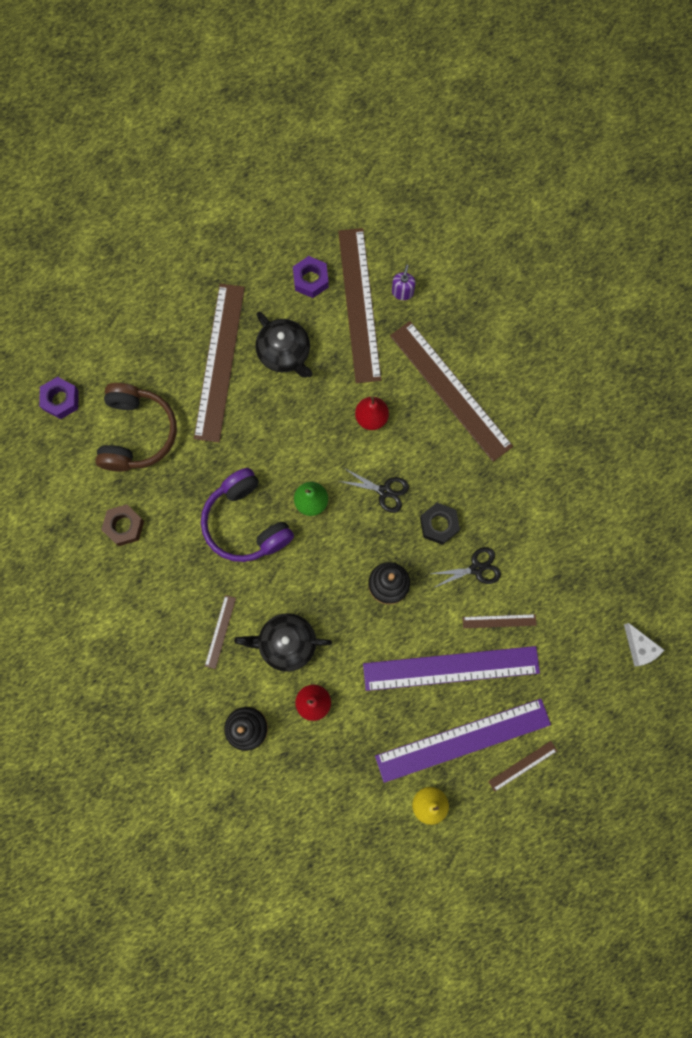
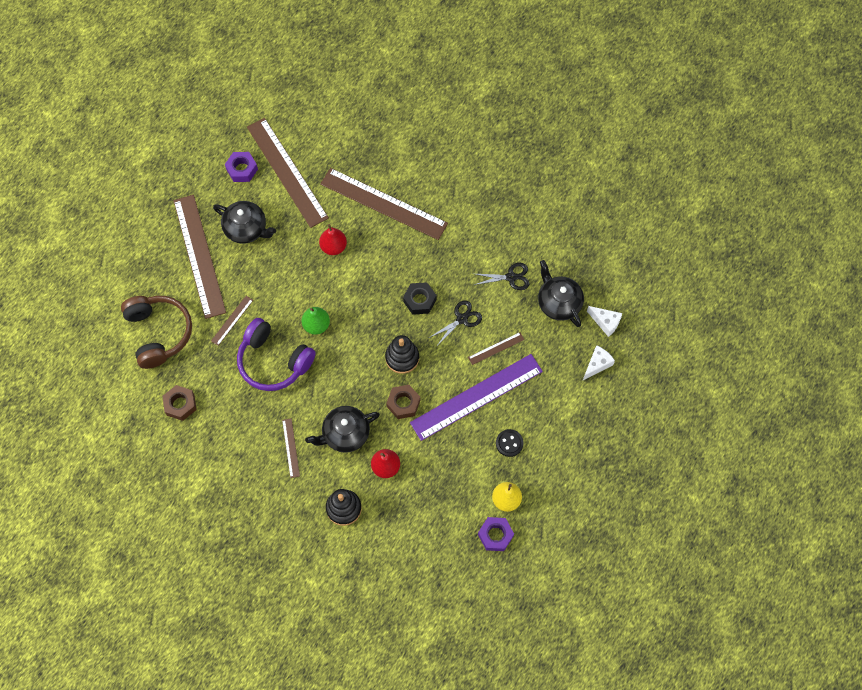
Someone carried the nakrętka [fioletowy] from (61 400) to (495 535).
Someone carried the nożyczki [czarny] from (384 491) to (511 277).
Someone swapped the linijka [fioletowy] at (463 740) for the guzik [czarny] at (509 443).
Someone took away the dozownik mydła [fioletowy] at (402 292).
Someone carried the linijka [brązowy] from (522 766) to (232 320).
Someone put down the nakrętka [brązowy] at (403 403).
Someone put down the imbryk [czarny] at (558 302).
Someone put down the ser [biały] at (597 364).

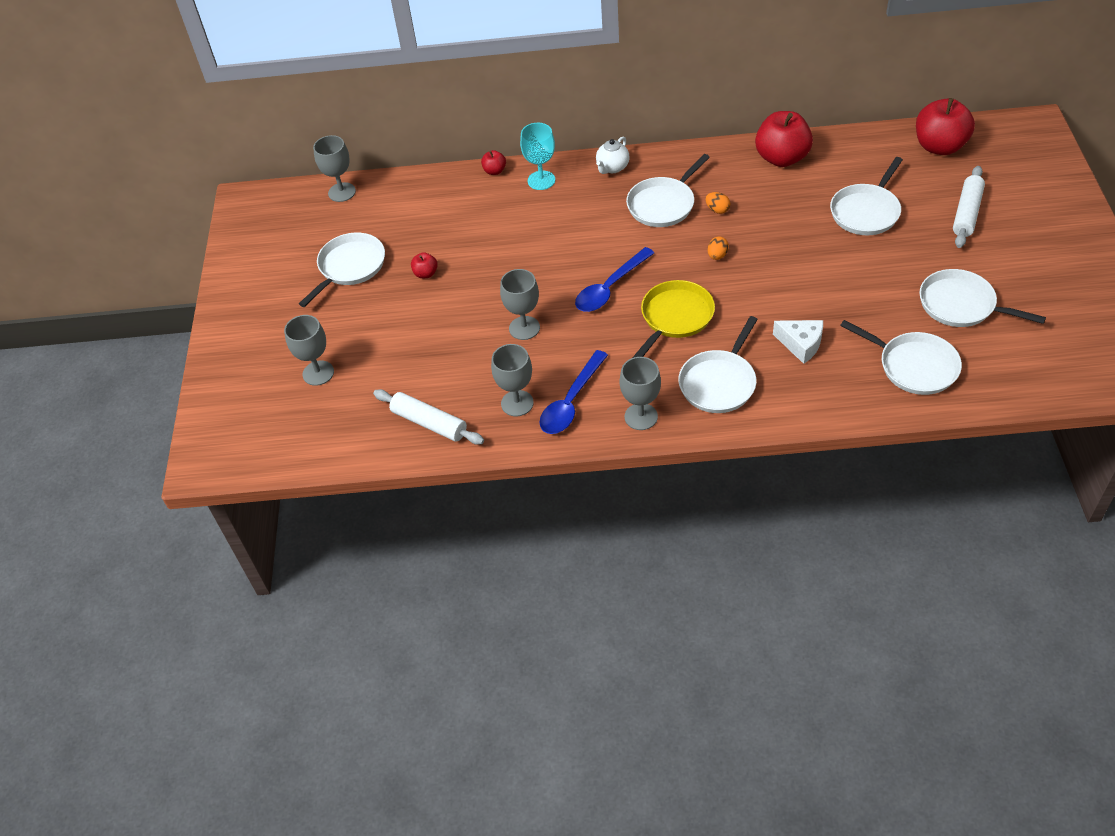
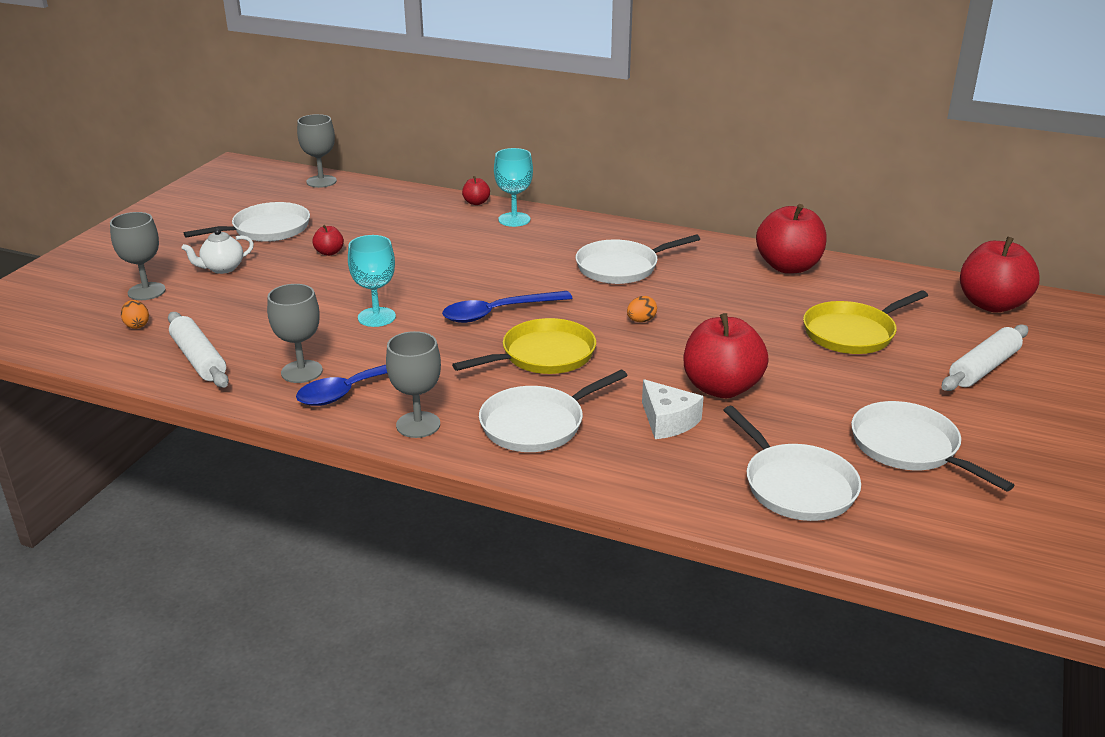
Someone repainted the kielich [szary] at (524 328), which became the kielich [turkusowy] at (376 317).
Someone carried the imbryk [biały] from (612 168) to (222 268).
Someone carried the jajko [pomarańczowy] from (717 210) to (137 325).
Someone repainted the patelnia [biały] at (866 212), which became the patelnia [żółty] at (852 333).
Someone put down the jabłko [czerwony] at (721 388).

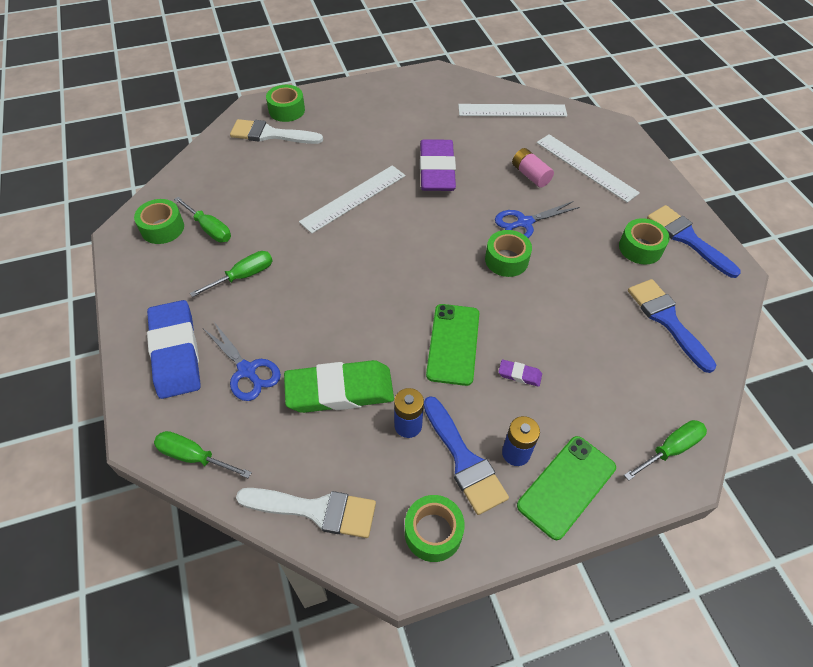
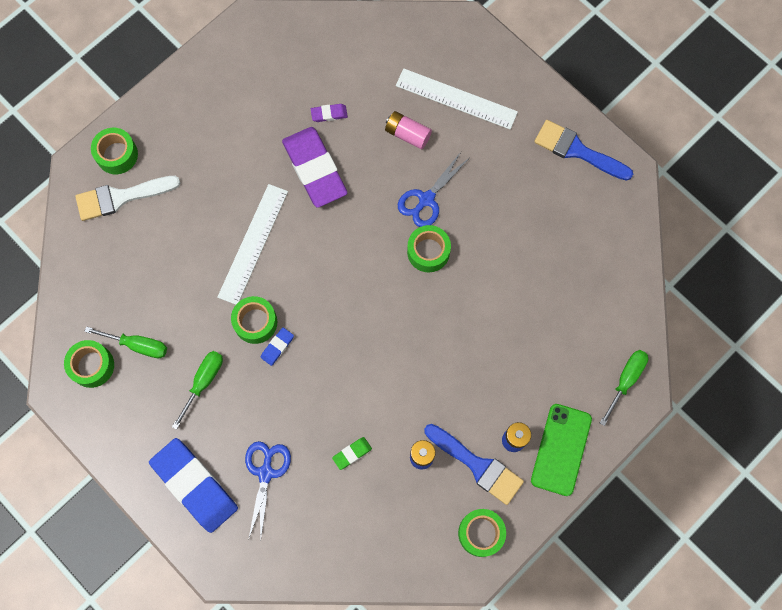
Someone took away the śrubokręt [zielony] at (194 457).
Someone rotated the nożyczki [niebieski] at (247 371) by 105 degrees counterclockwise.
Someone took away the pędzel [biały] at (315 510).
Someone scaled the gumka do mazania [zielony] at (339 391) by 0.41.
Someone took away the telefon [zielony] at (453 344).
Someone took away the linijka [biały] at (512 110).
Someone carried the gumka do mazania [fioletowy] from (519 375) to (329 114).
Someone carried the taśma klejąca [zielony] from (640 248) to (255 322).
Someone took away the pędzel [niebieski] at (667 320).
Someone put down the gumka do mazania [niebieski] at (277 347).

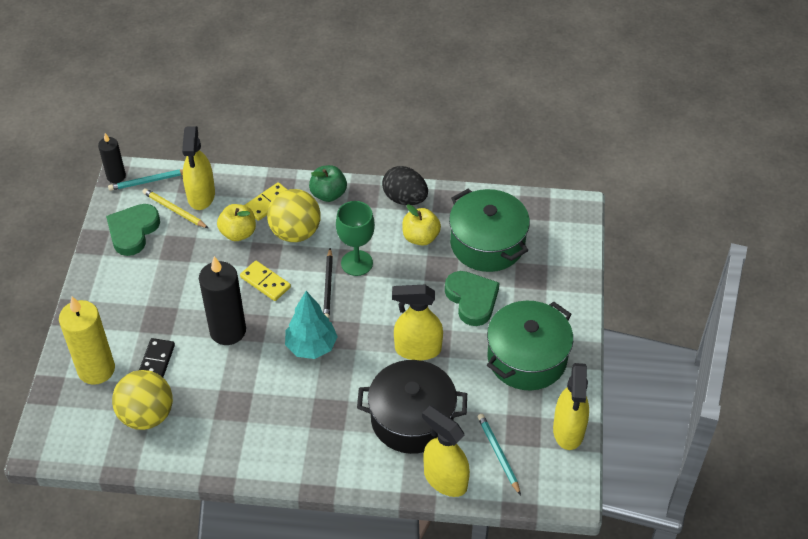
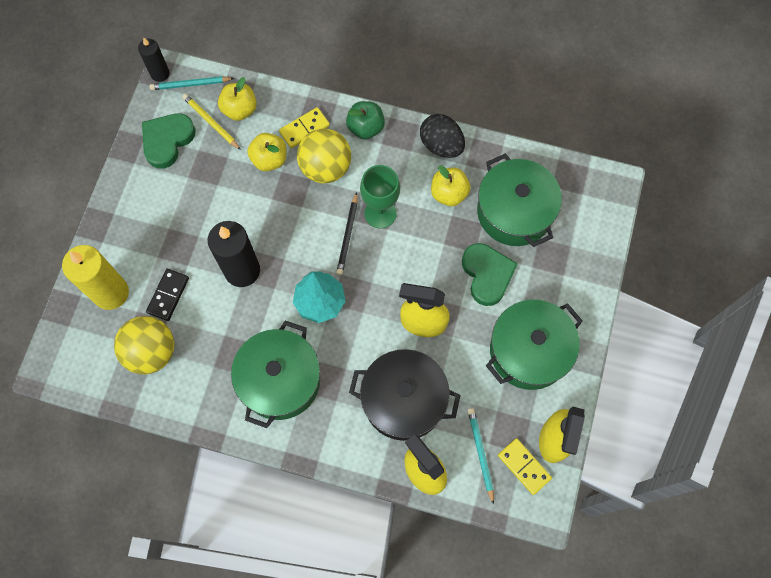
Someone swapped the spryskiwacz [żółty] at (201 195) for the jabłko [żółty] at (239 109).
Someone carried the kostka domina [żółty] from (265 282) to (524 466).
Someone put down the garnek [zielony] at (280 380).

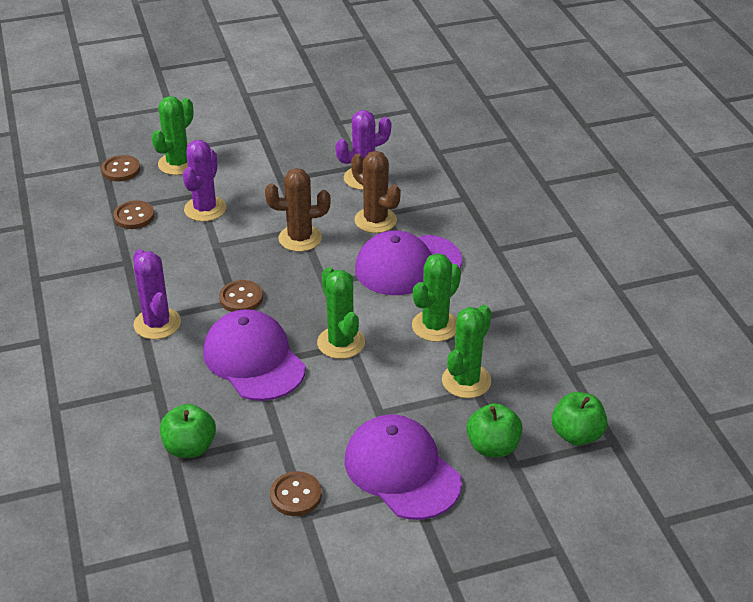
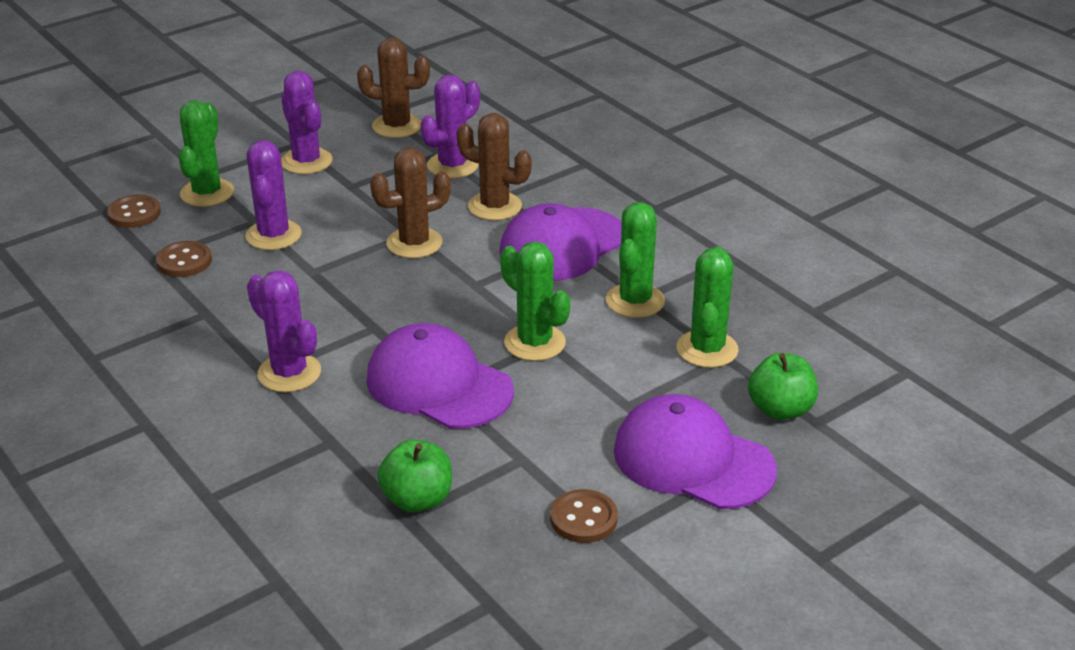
Someone took away the guzik [brązowy] at (241 298).
Someone took away the jabłko [zielony] at (576 434).
Someone put down the kaktus [fioletowy] at (306 161).
Someone put down the kaktus [brązowy] at (397 126).

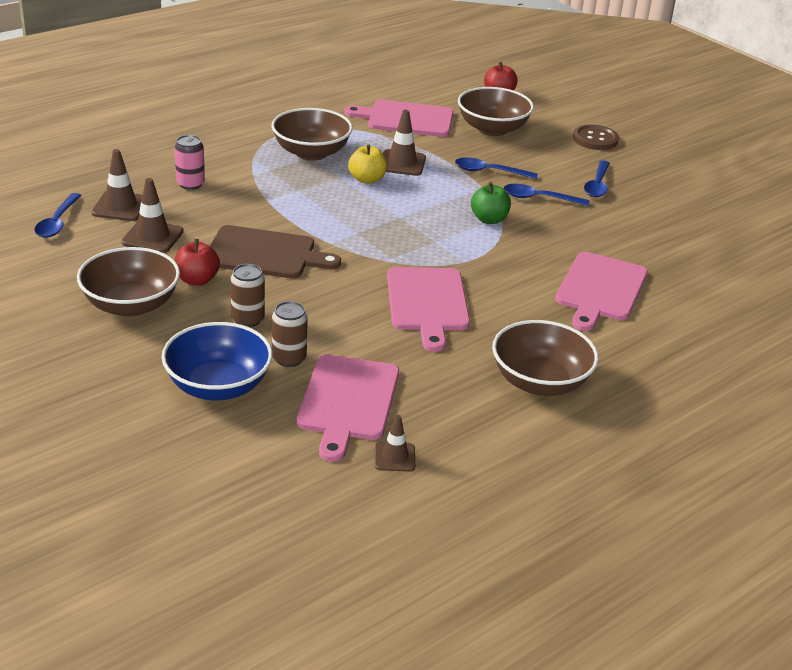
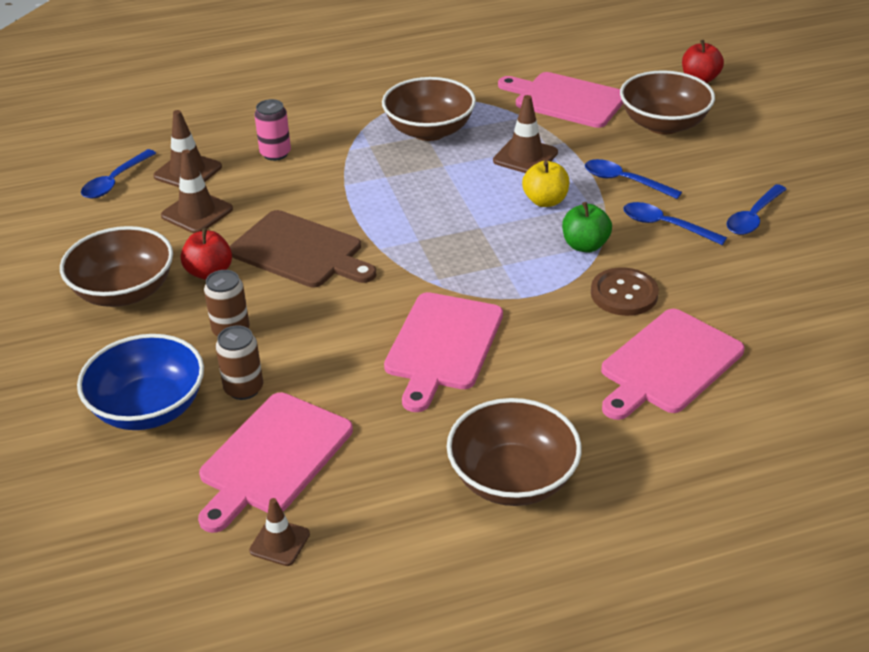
Someone carried the jabłko [żółty] from (367 179) to (545 201).
Someone carried the guzik [brązowy] from (595 139) to (624 294).

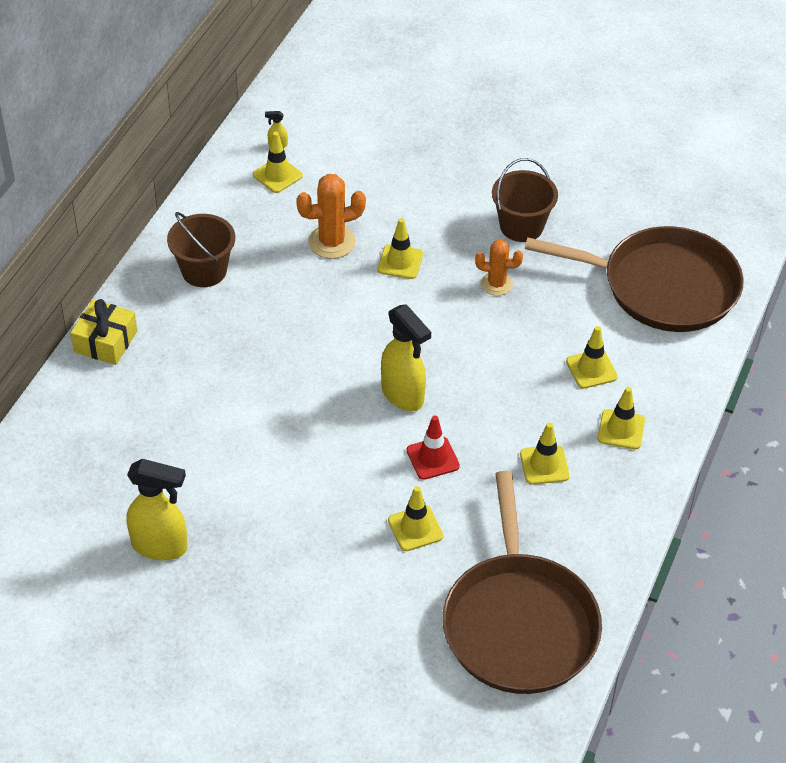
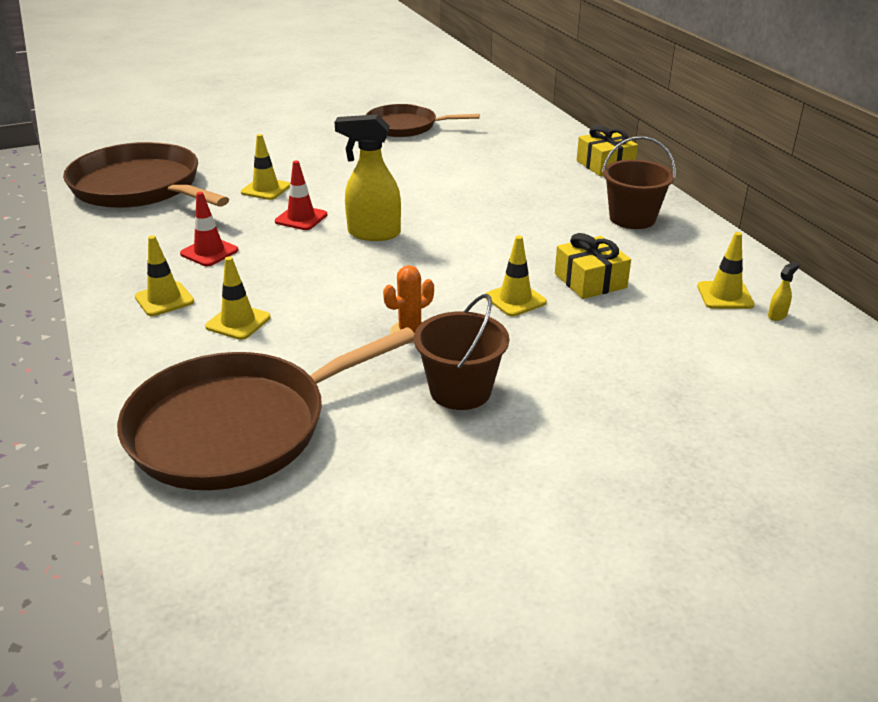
Someone swapped the spryskiwacz [żółty] at (160 546) for the patelnia [brązowy] at (405 126).
Someone swapped the kaktus [pomarańczowy] at (332 242) for the prezent [żółty] at (590 281).
Someone repainted the pachołek [żółty] at (544 465), which became the pachołek [czerwony] at (209 252).

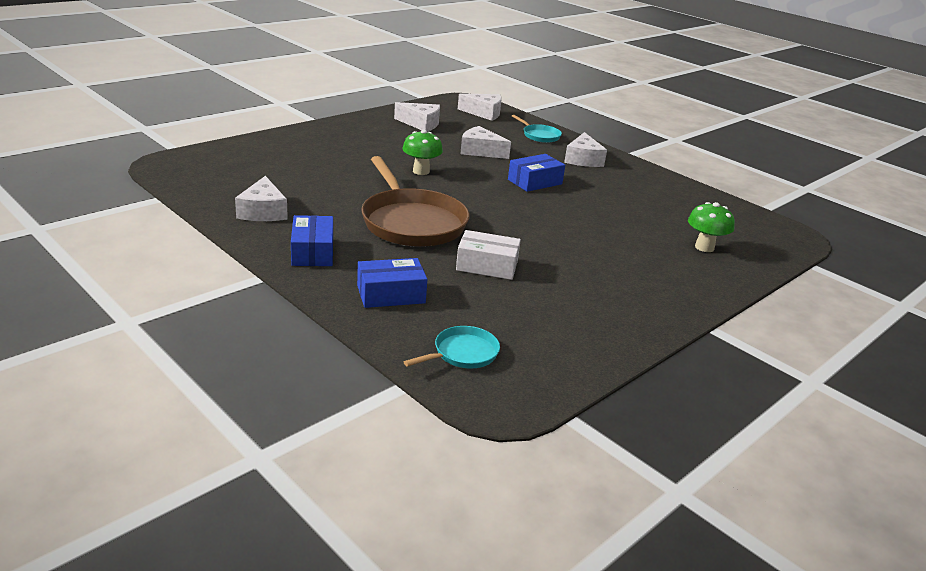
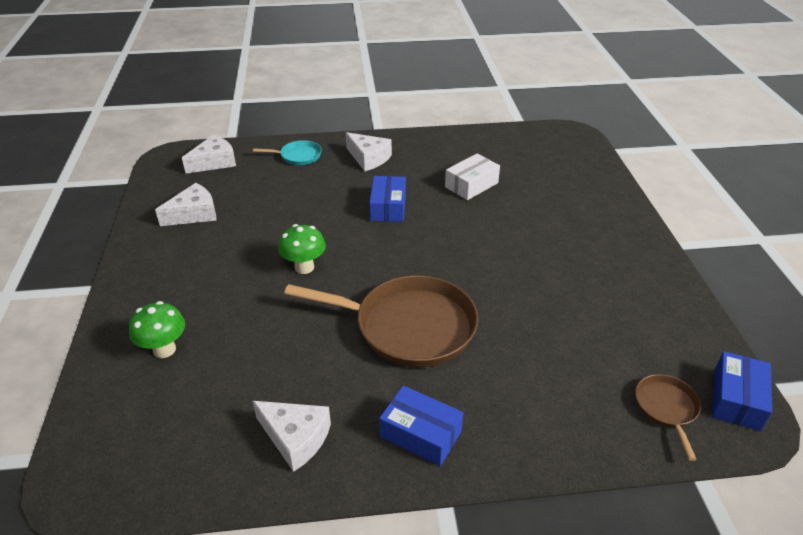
Someone carried the pudełko [niebieski] from (391 294) to (736 399).
Someone repainted the patelnia [turkusowy] at (462 353), which became the patelnia [brązowy] at (666 408).
Someone carried the pudełko [biały] from (487 266) to (471 185).
Someone took away the ser [biały] at (480 151).
Someone carried the grzyb [zielony] from (704 247) to (164 349).

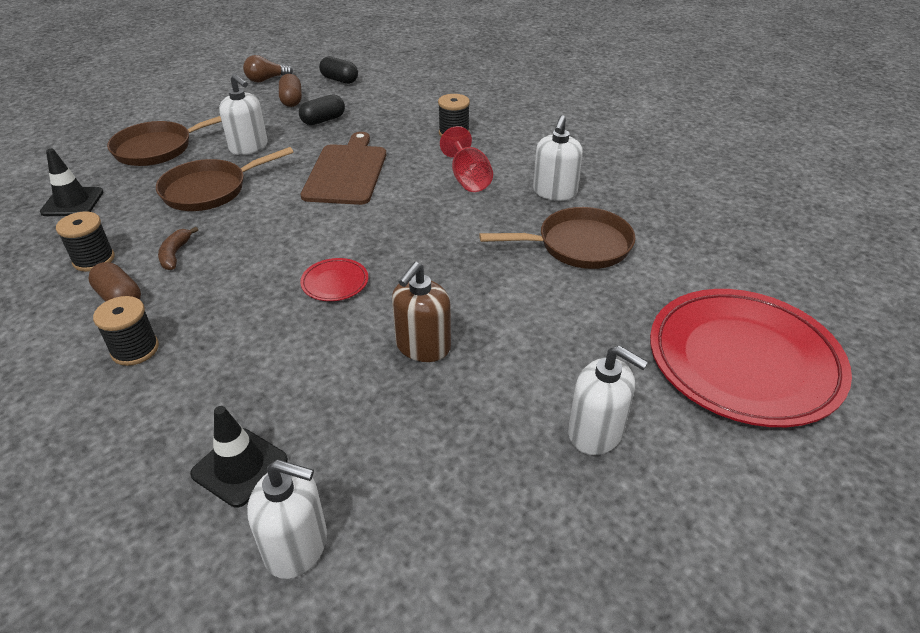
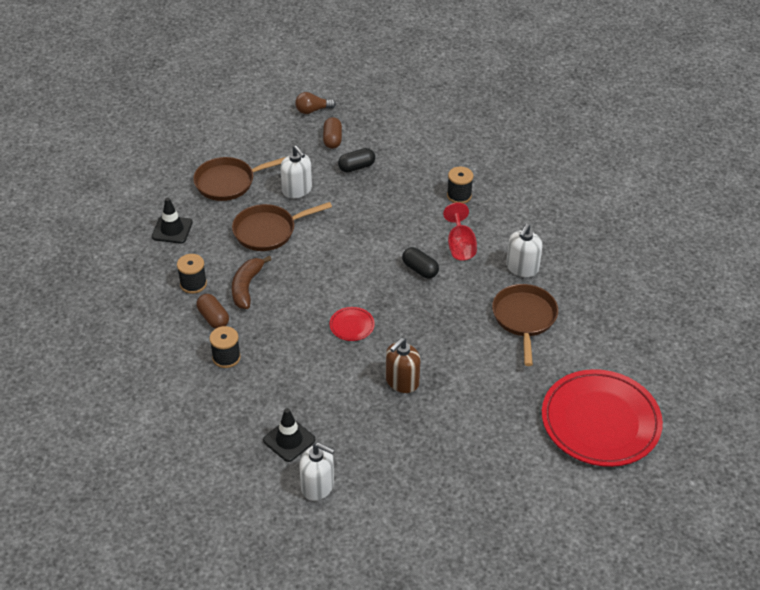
Someone scaled the banan [brązowy] at (175 254) by 1.60.
Someone took away the deska do krojenia [brązowy] at (347 172).
Someone carried the kapsułka [czarny] from (339 80) to (420 269).
Someone rotated the patelnia [brązowy] at (578 245) by 90 degrees counterclockwise.
Someone took away the dozownik mydła [biały] at (596 432).

